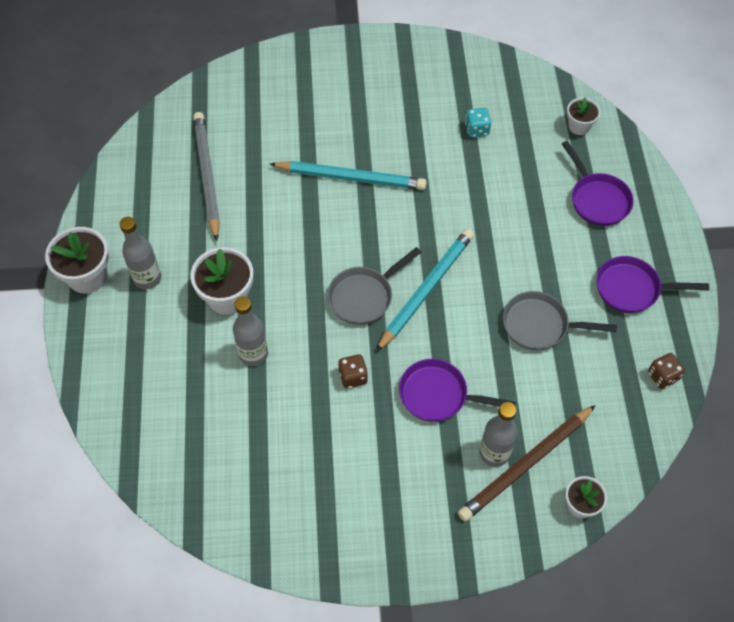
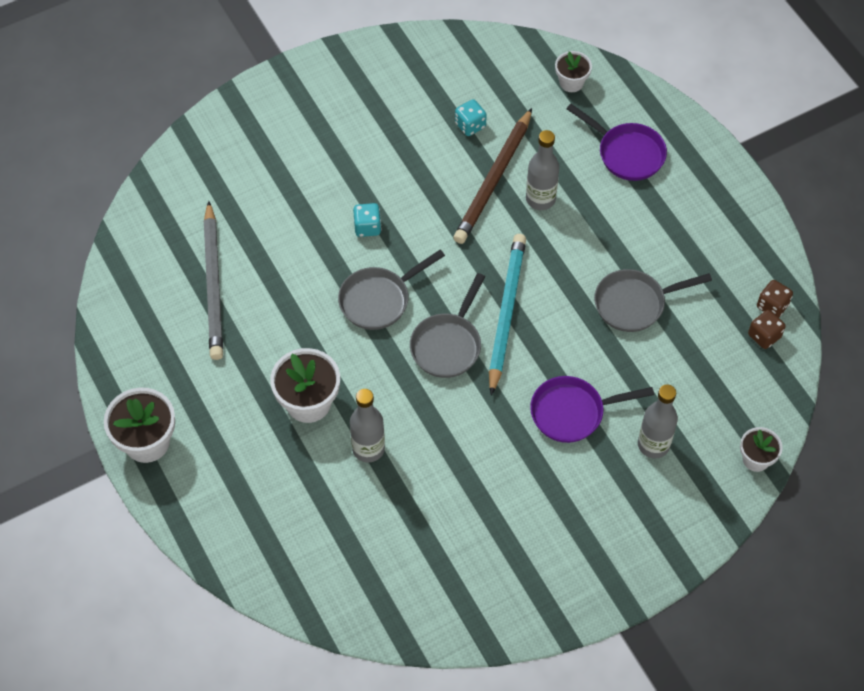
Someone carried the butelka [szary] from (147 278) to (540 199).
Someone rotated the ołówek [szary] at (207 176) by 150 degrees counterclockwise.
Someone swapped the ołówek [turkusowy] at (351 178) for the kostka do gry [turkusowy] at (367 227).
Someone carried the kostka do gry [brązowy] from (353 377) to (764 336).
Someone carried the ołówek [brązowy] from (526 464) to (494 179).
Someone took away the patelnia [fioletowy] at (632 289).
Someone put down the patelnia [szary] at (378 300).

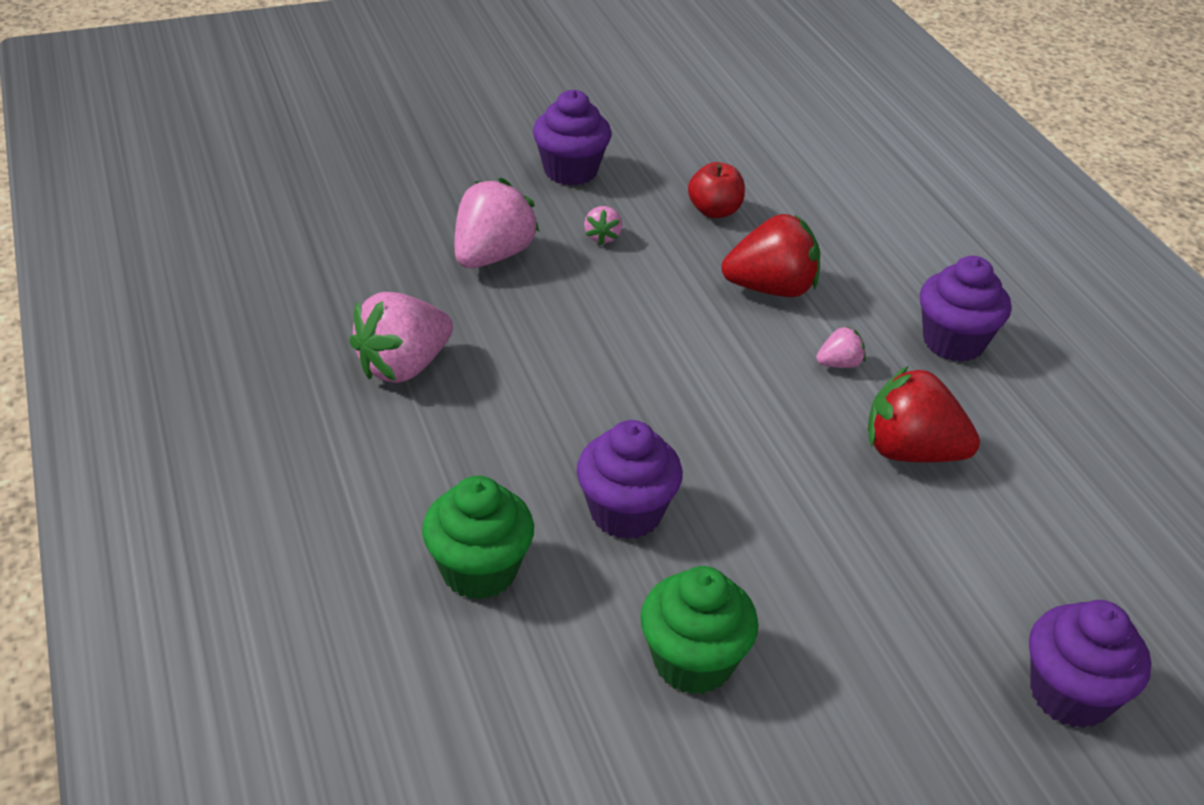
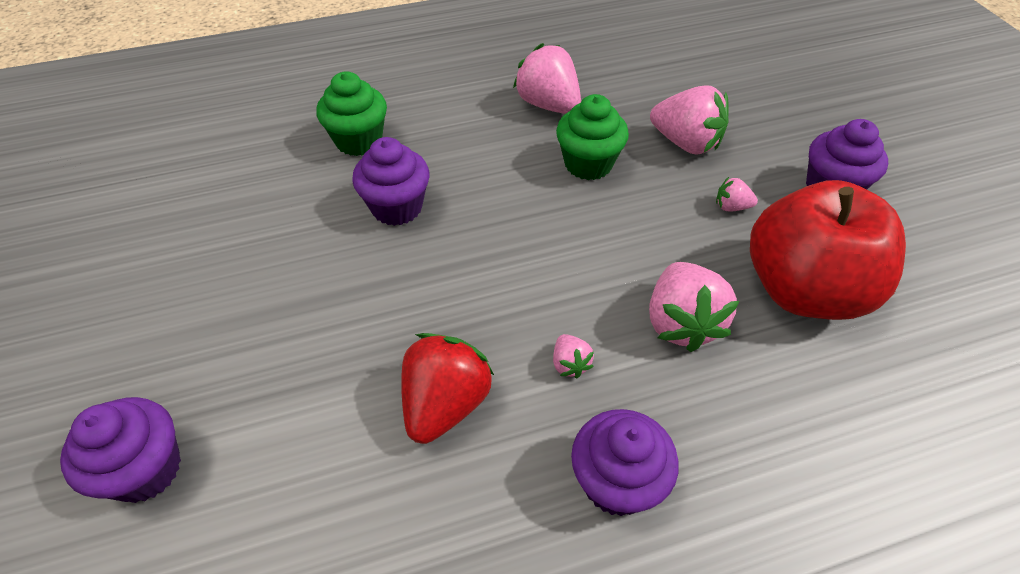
Someone carried the muffinka [zielony] from (693 662) to (588 164).
Someone scaled the jabłko [czerwony] at (714 211) by 2.32.
Someone repainted the truskawka [czerwony] at (771 288), which became the truskawka [różowy] at (681 323).

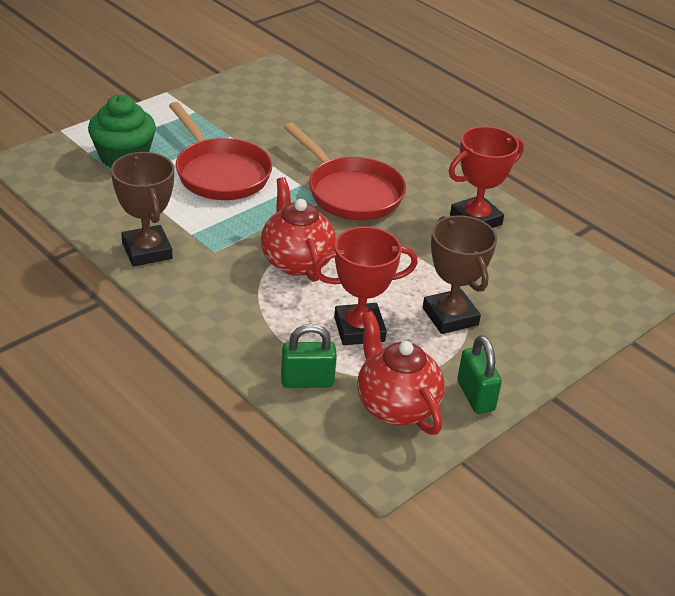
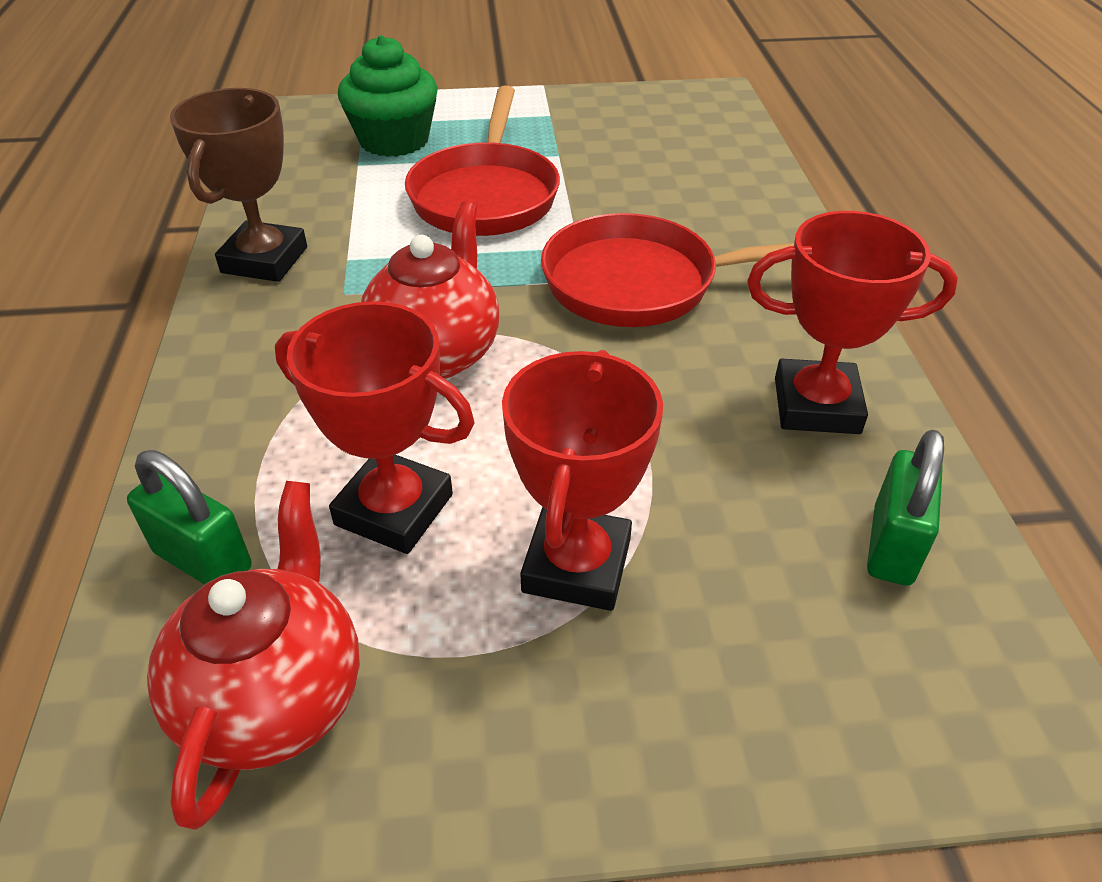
Someone rotated the patelnia [czerwony] at (350 192) by 90 degrees clockwise.
Someone repainted the puchar [brązowy] at (450 316), which became the puchar [czerwony] at (577 565).
Someone carried the kłódka [zielony] from (475 396) to (892 545).

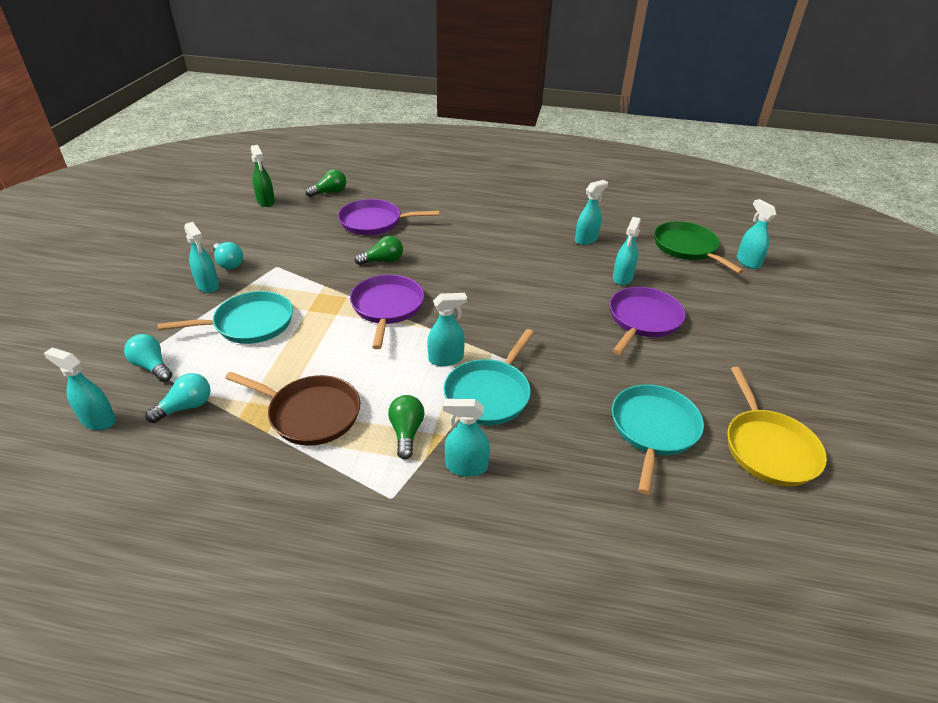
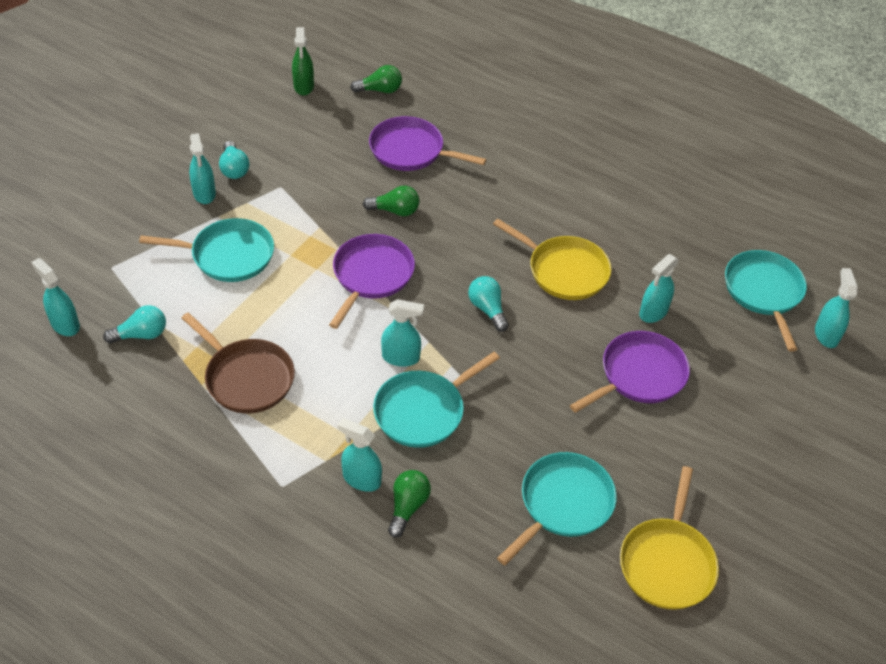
Someone carried the żarówka [turkusowy] from (152 366) to (487 309).
Someone carried the żarówka [zielony] from (406 432) to (408 506).
Someone took away the spryskiwacz [turkusowy] at (586 239).
Someone repainted the patelnia [zielony] at (687 248), which became the patelnia [turkusowy] at (764 292).
Someone put down the patelnia [żółty] at (564 271).

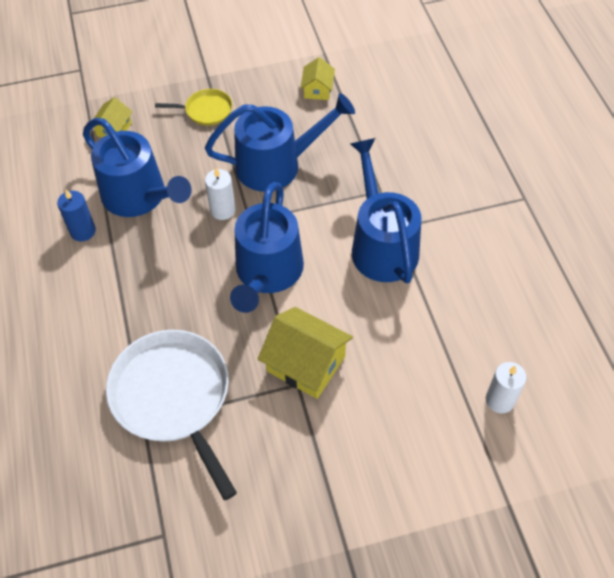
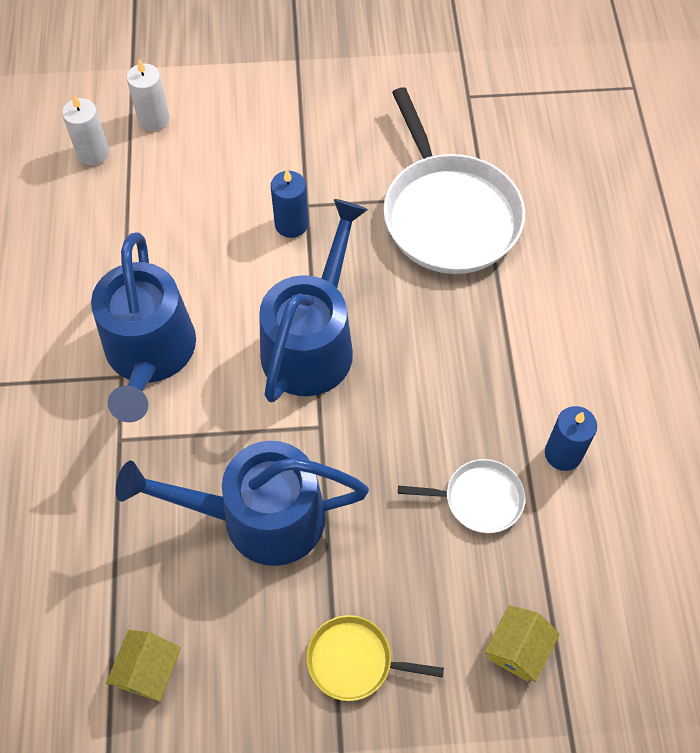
Someone swapped the konewka [niebieski] at (139 196) for the patelnia [biały] at (479 499).
Someone carried the świeca [biały] from (223 210) to (153 119).
Someone swapped the domek [żółty] at (306 364) for the świeca [niebieski] at (291 224).

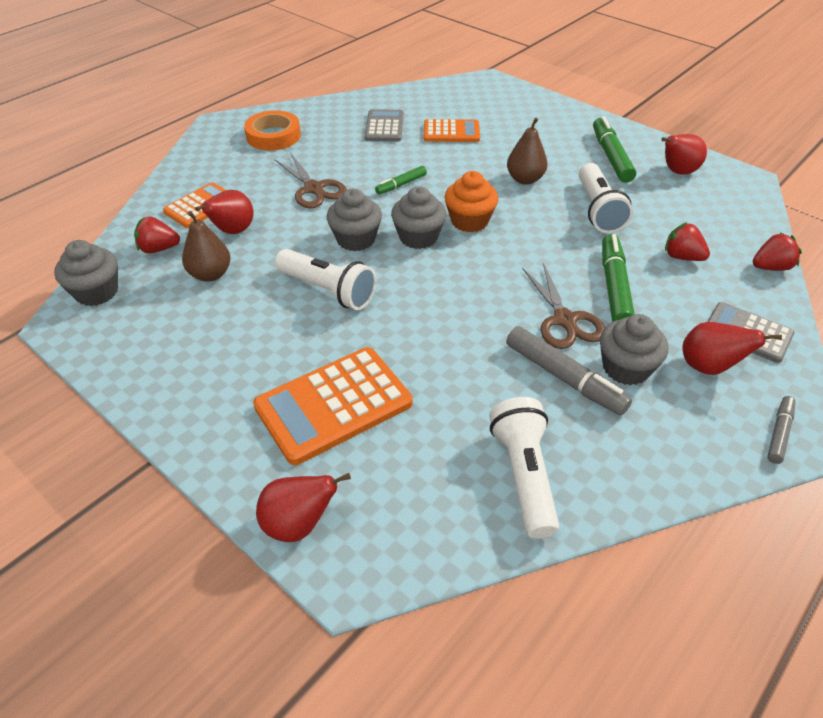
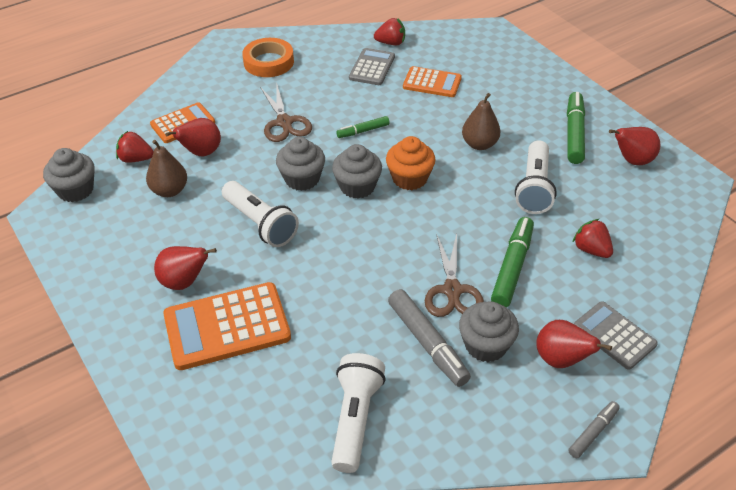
Someone carried the gruszka [czerwony] from (299 524) to (184 282).
Someone carried the truskawka [czerwony] from (770 267) to (391 43).

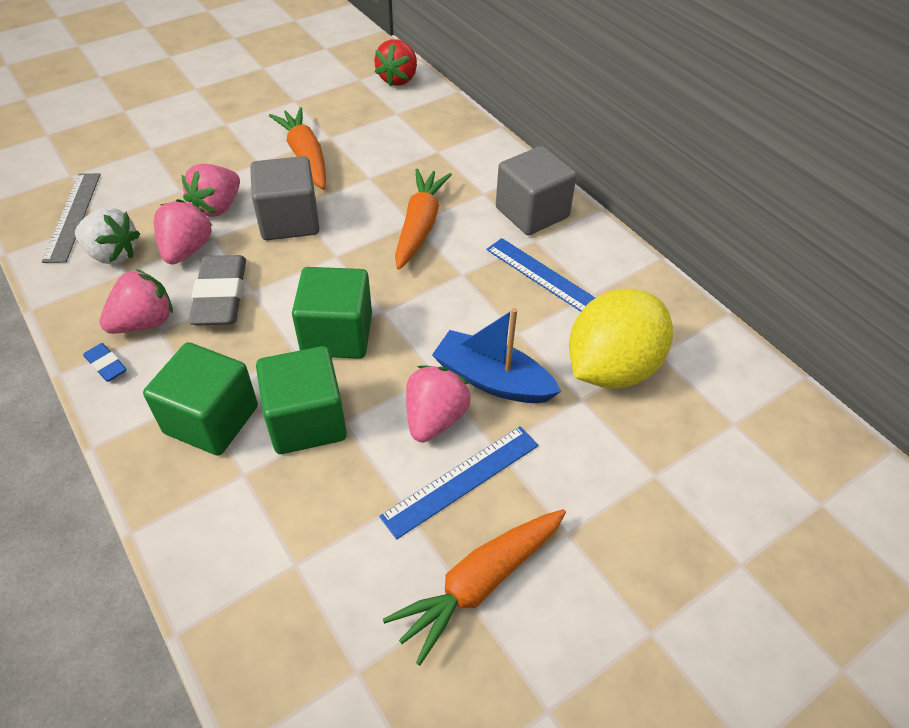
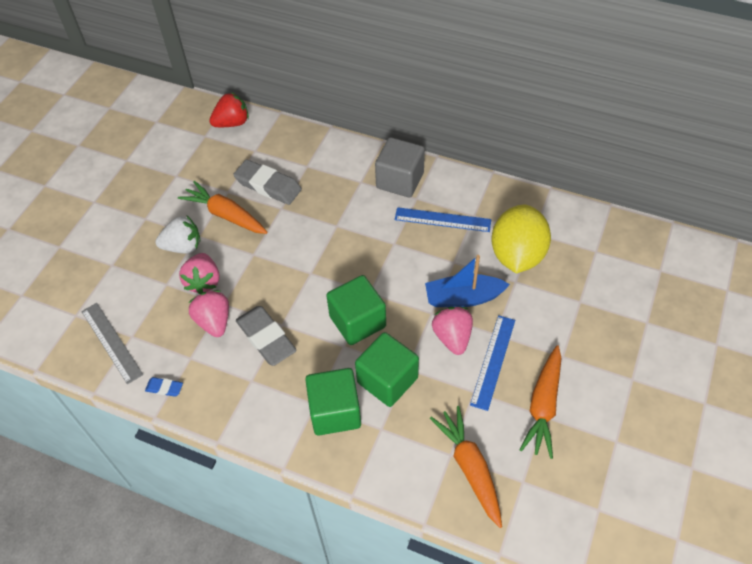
Someone carried the truskawka [biały] from (113 254) to (183 246).
Someone carried the gumka do mazania [niebieski] from (106 365) to (164 388).
Someone took away the truskawka [różowy] at (144 322).
Someone took away the sześcian [szary] at (289 221).
Someone rotated the truskawka [czerwony] at (398 79) by 105 degrees counterclockwise.
Someone carried the marchewka [pomarańczowy] from (420 226) to (470 468).
Someone put down the gumka do mazania [szary] at (268 185).

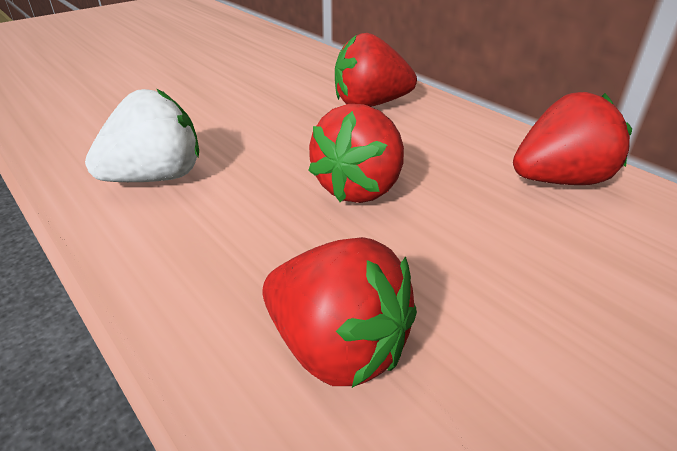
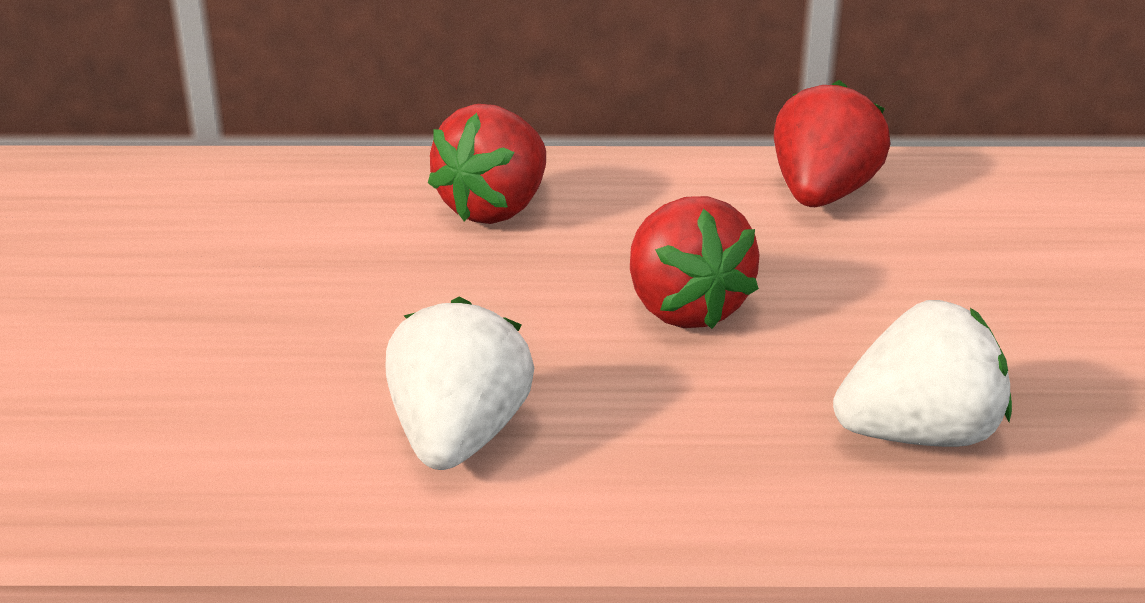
Someone repainted the truskawka [czerwony] at (337 348), which became the truskawka [biały] at (919 434).

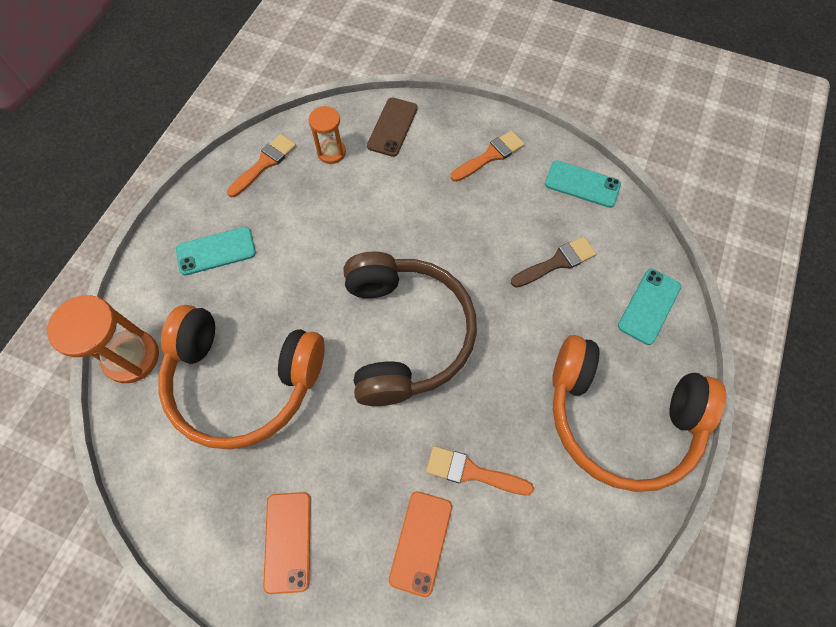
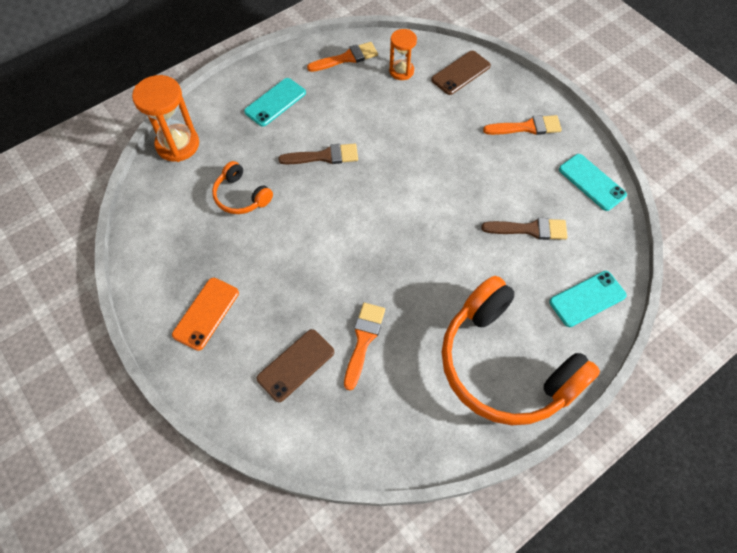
Someone scaled the słuchawki [pomarańczowy] at (244 380) by 0.46.
Someone rotated the telefon [turkusowy] at (216 251) by 60 degrees counterclockwise.
Someone took away the słuchawki [brązowy] at (405 334).
Someone repainted the telefon [pomarańczowy] at (421 542), which became the telefon [brązowy] at (296 365).
Someone rotated the pędzel [pomarańczowy] at (472 472) by 60 degrees clockwise.
Someone put down the pędzel [brązowy] at (324 156).

